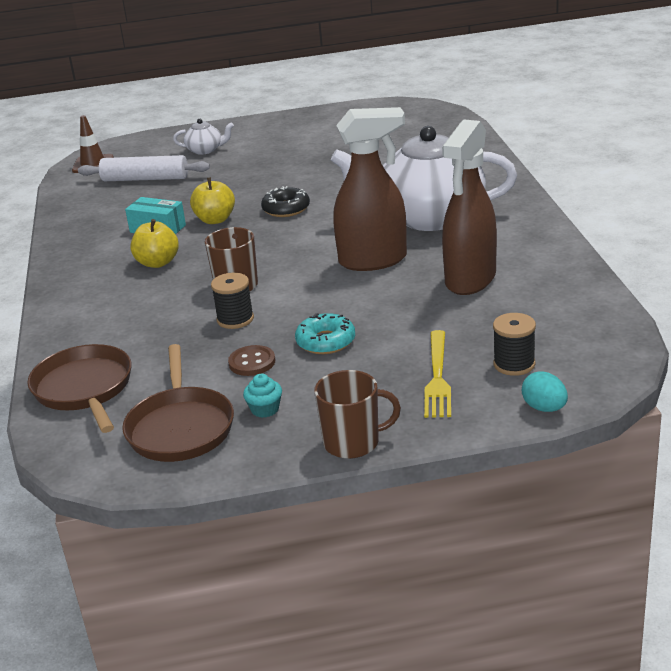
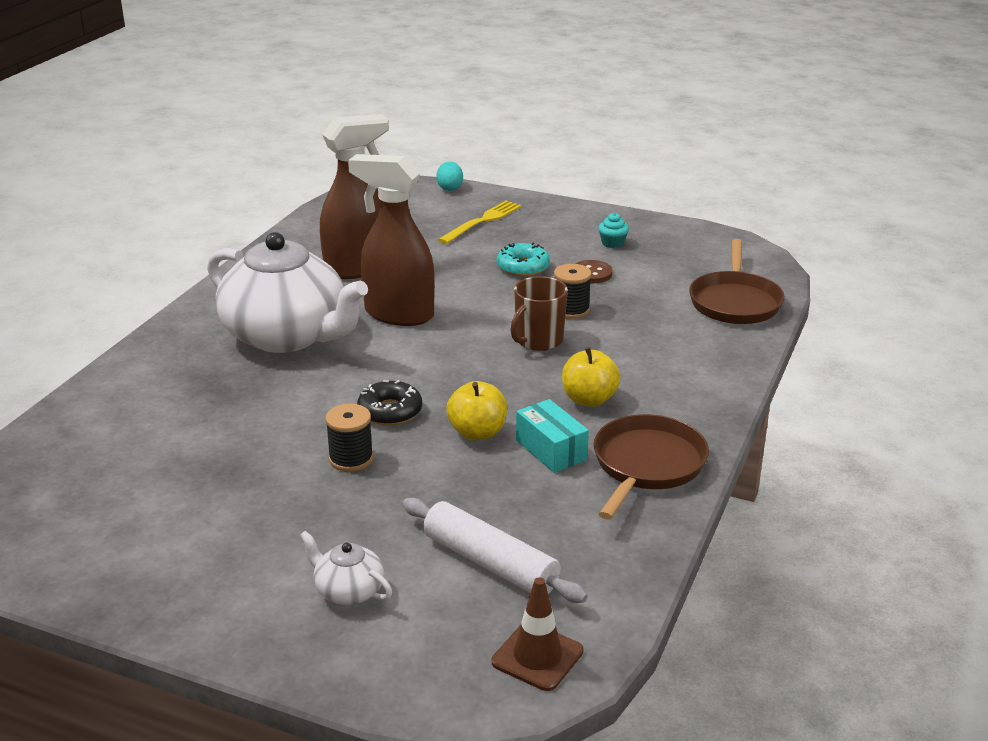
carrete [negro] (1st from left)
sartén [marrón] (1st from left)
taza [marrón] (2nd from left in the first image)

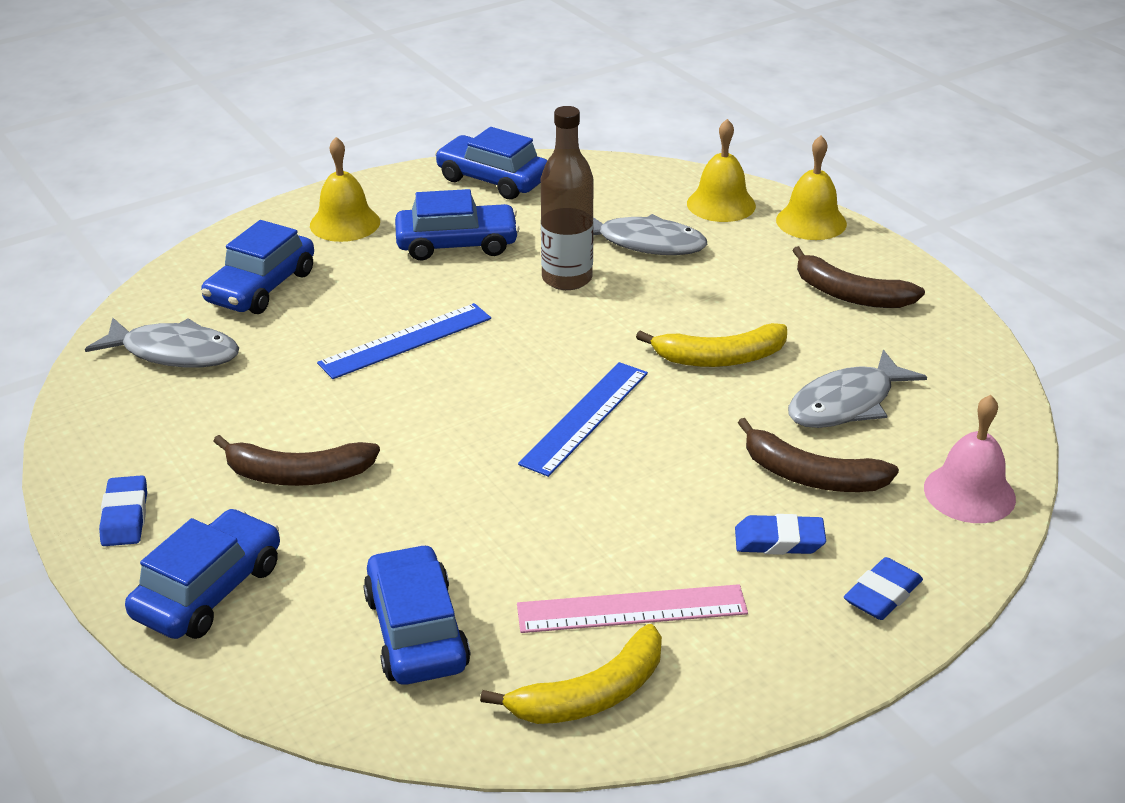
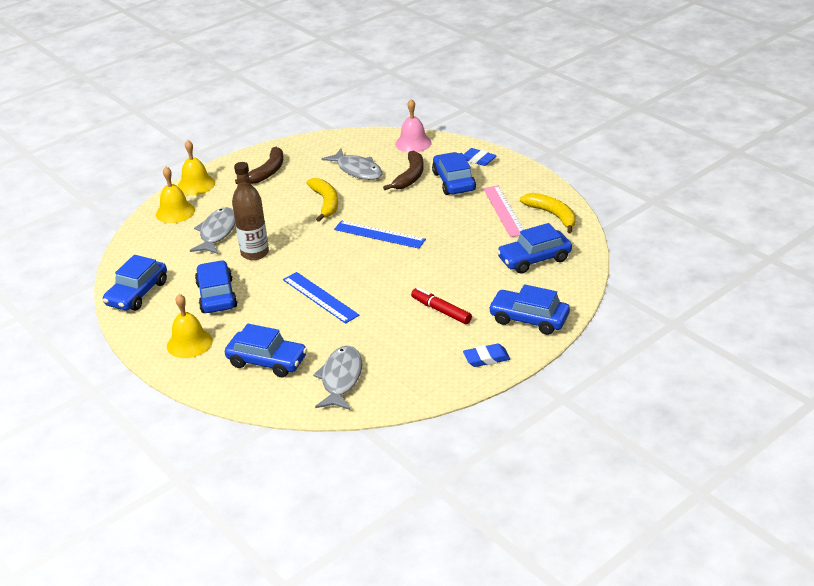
rotulador [rojo]
coche [azul] (4th from left)

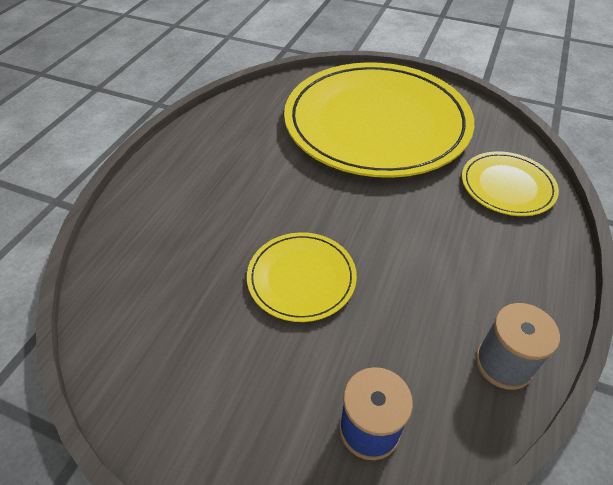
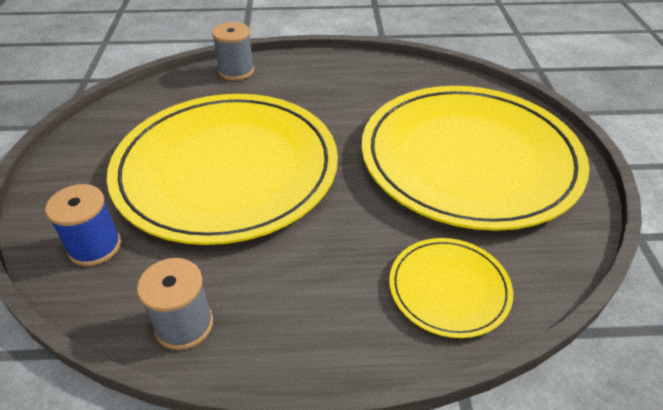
plato [amarillo] (1st from left)
carrete [gris] (2nd from left)

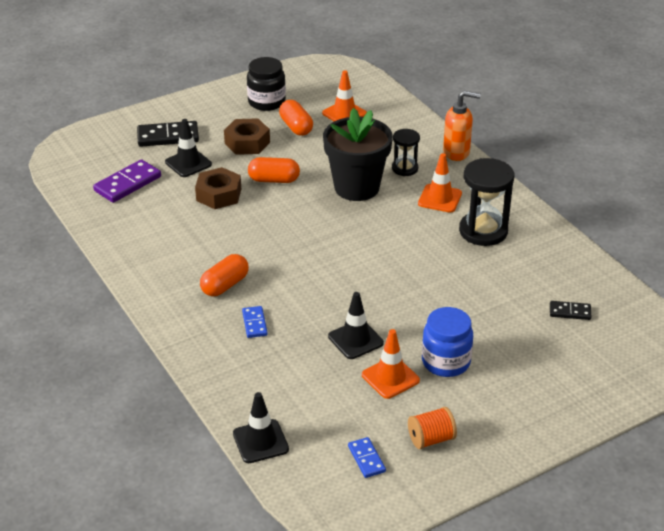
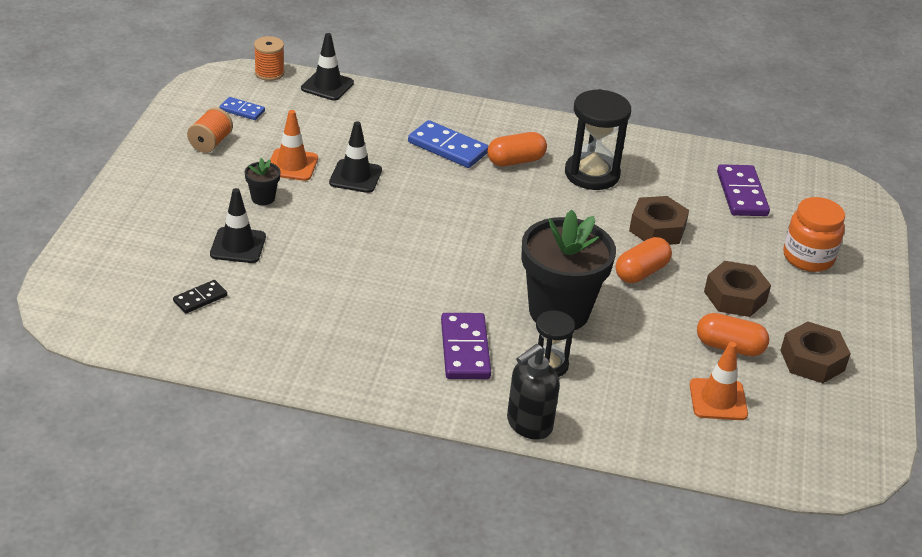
tuerca [marrón] (3rd from left)
dispensador de jabón [negro]
cono de tráfico [negro] (1st from left)
tarro [naranja]
ficha de dominó [morado] (1st from left)
reloj de arena [negro] (2nd from left)
cápsula [naranja] (1st from left)
ficha de dominó [azul] (2nd from left)
maceta [negro] (1st from left)
carrete [naranja] (2nd from left)

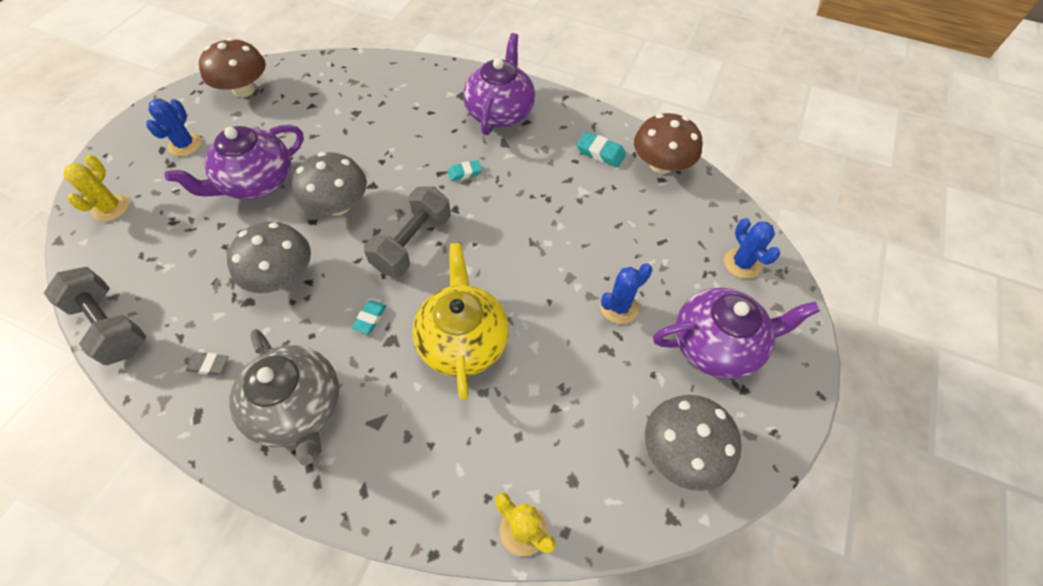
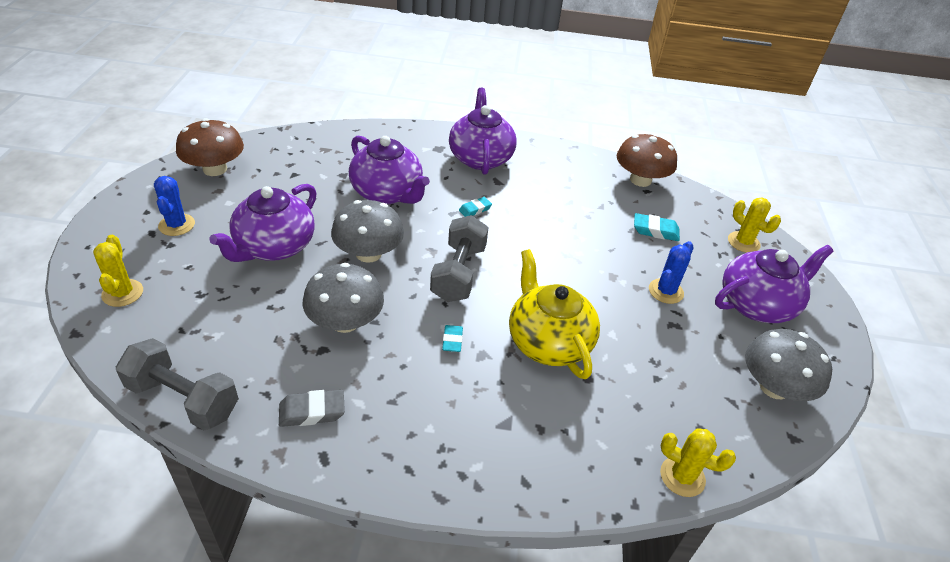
goma de borrar [turquesa] (3rd from left)
cactus [amarillo] (3rd from left)
tetera [gris]
goma de borrar [gris]
tetera [morado] (2nd from left)

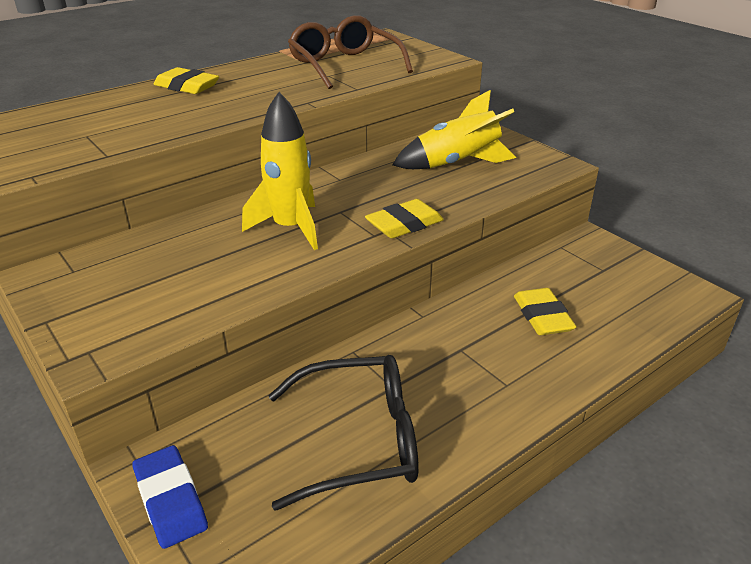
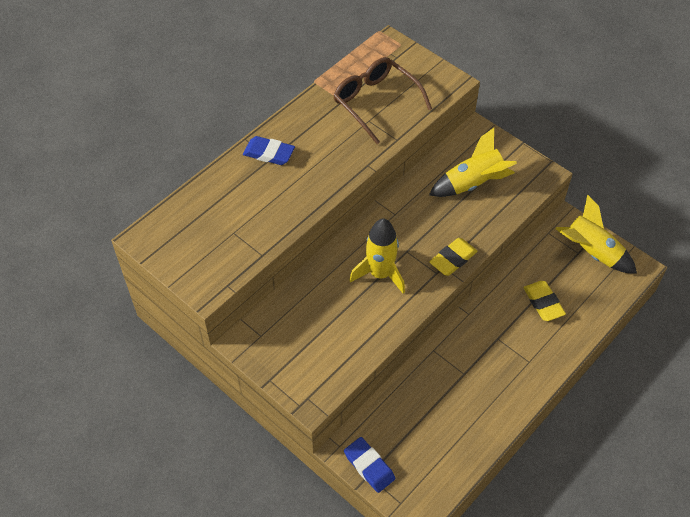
goma de borrar [azul] (1st from left)
gafas [negro]
cohete [amarillo] (3rd from left)

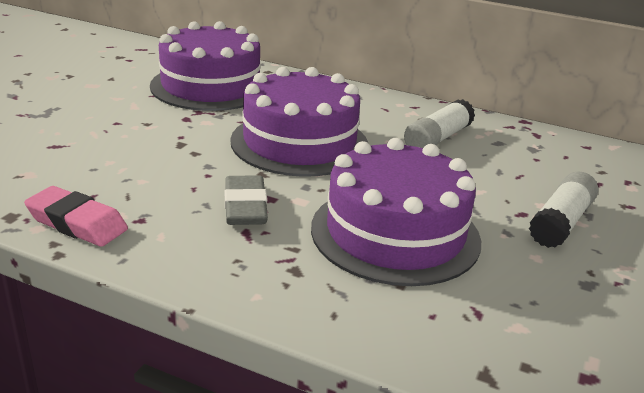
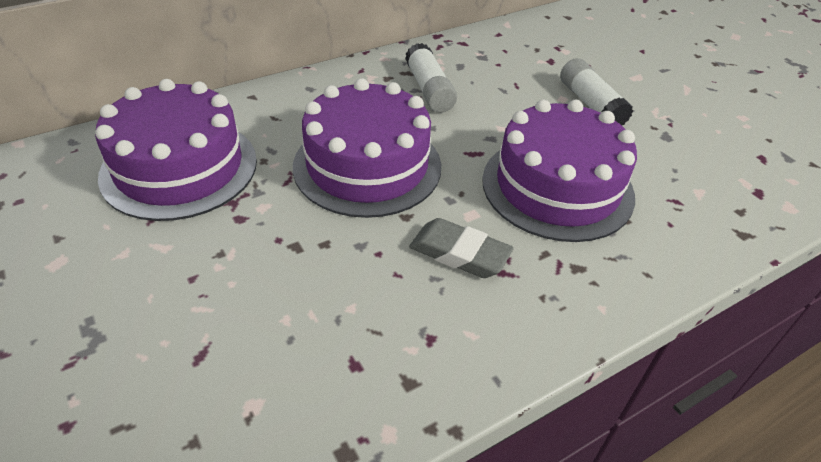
goma de borrar [rosa]

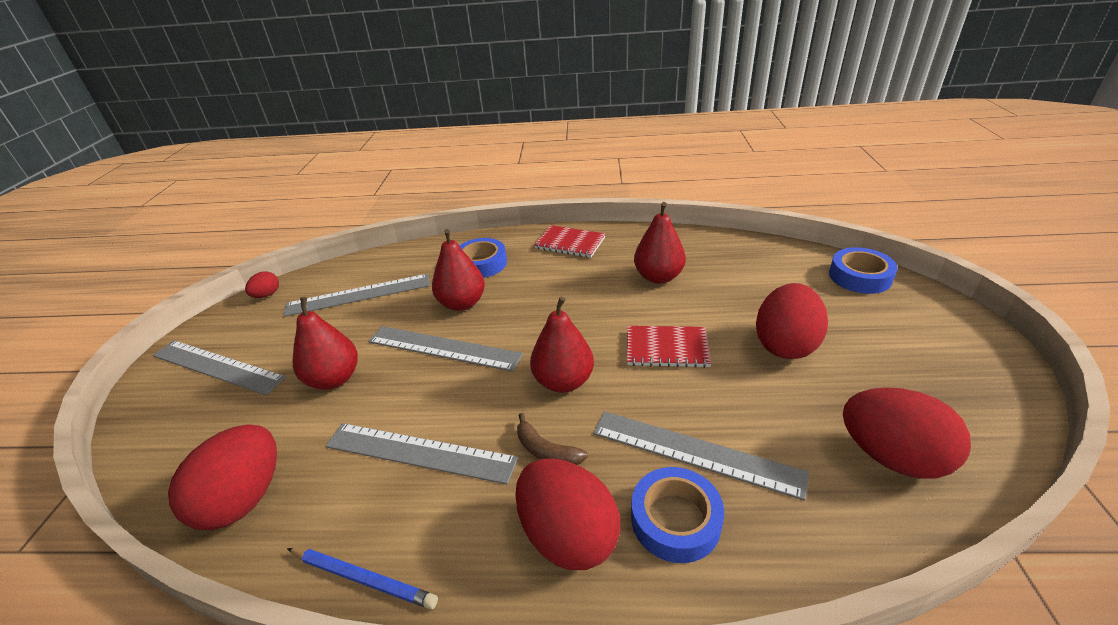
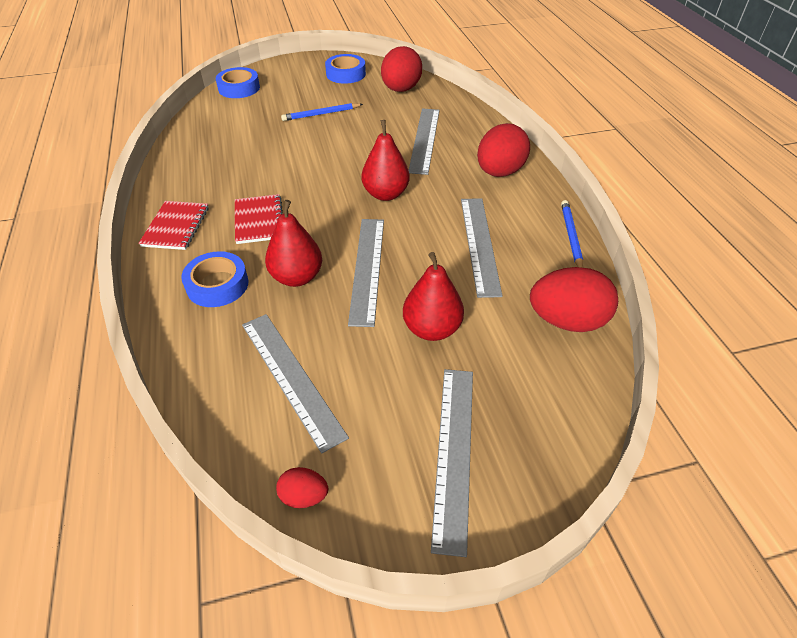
pera [rojo] (4th from left in the first image)
lápiz [azul] (1st from left)
cuaderno [rojo] (2nd from left)
plátano [marrón]
cinta adhesiva [azul] (3rd from left)

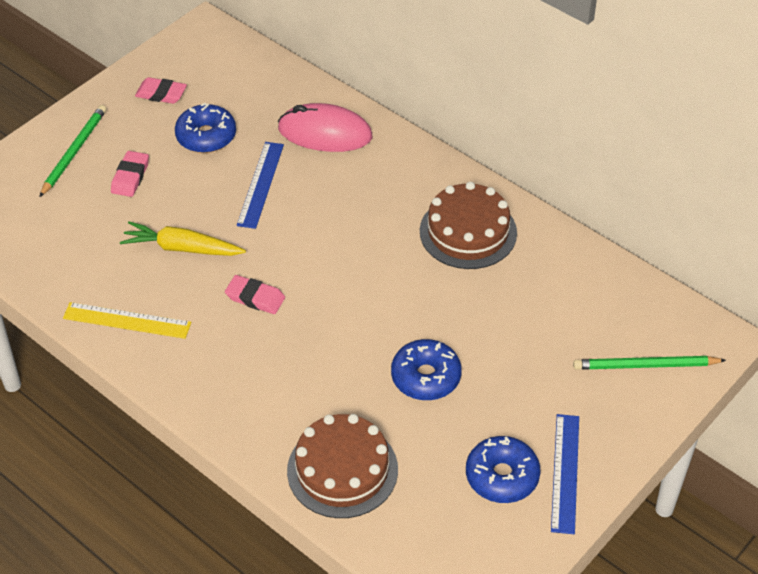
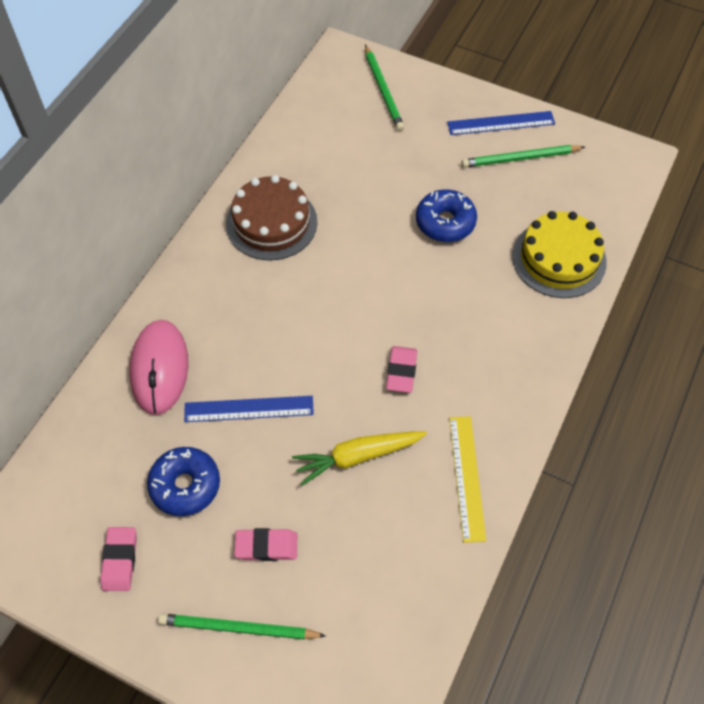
zanahoria [amarillo]
tarta [amarillo]
lápiz [verde] (3rd from left)

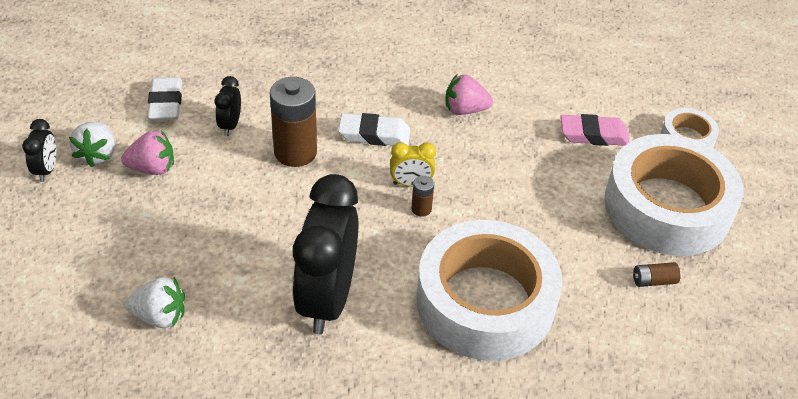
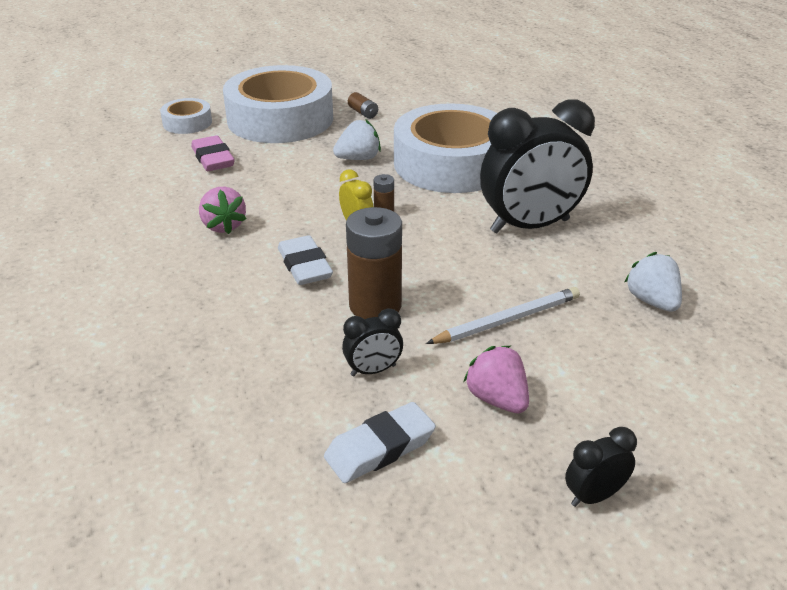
fresa [blanco] (1st from left)
lápiz [blanco]

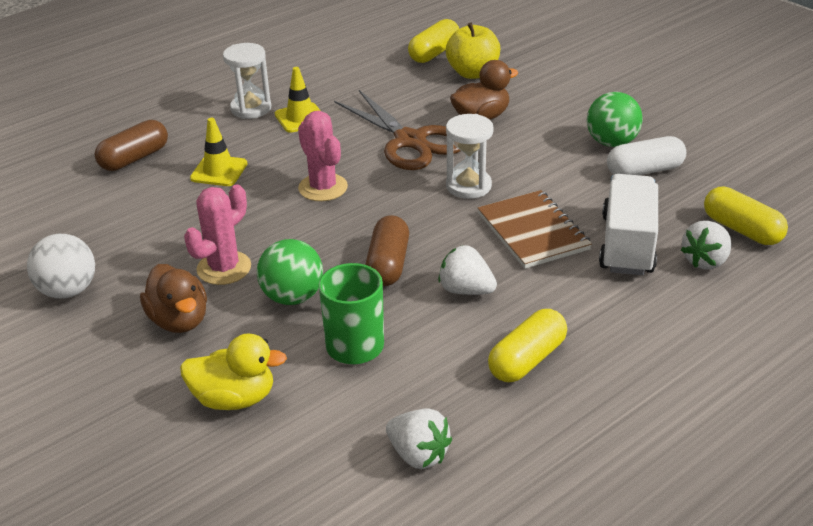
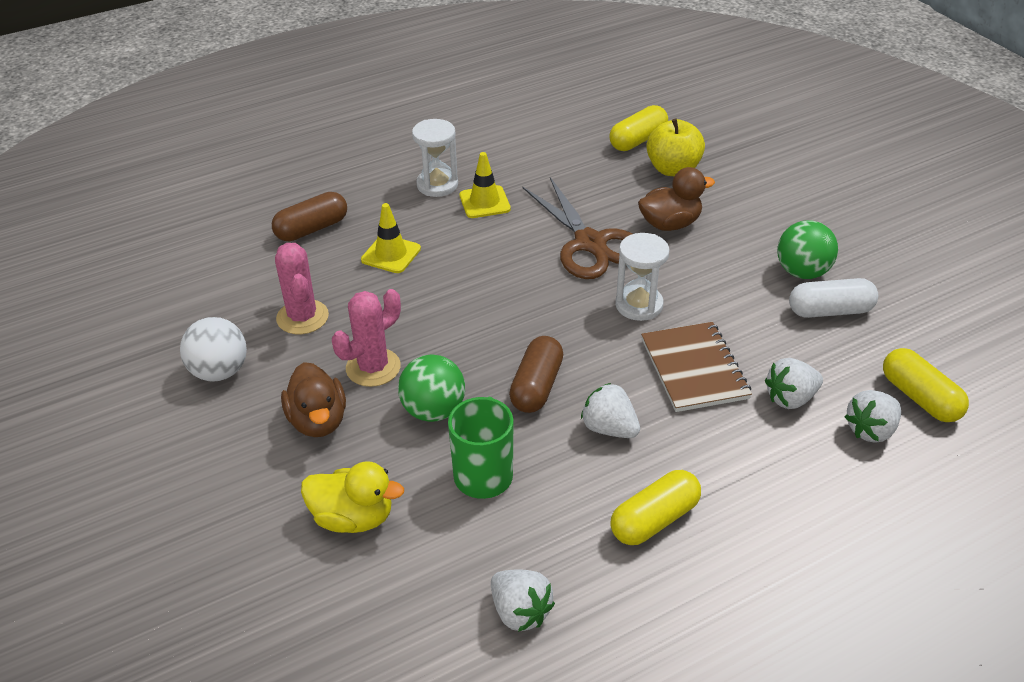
cactus [rosa] (1st from left)
fresa [blanco] (3rd from left)

